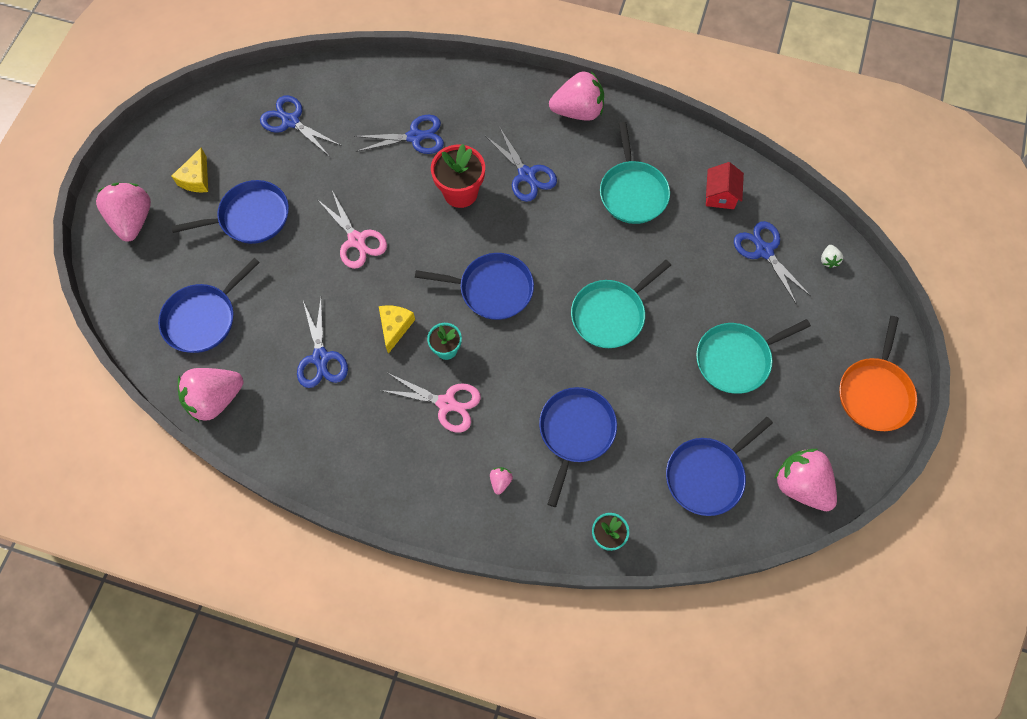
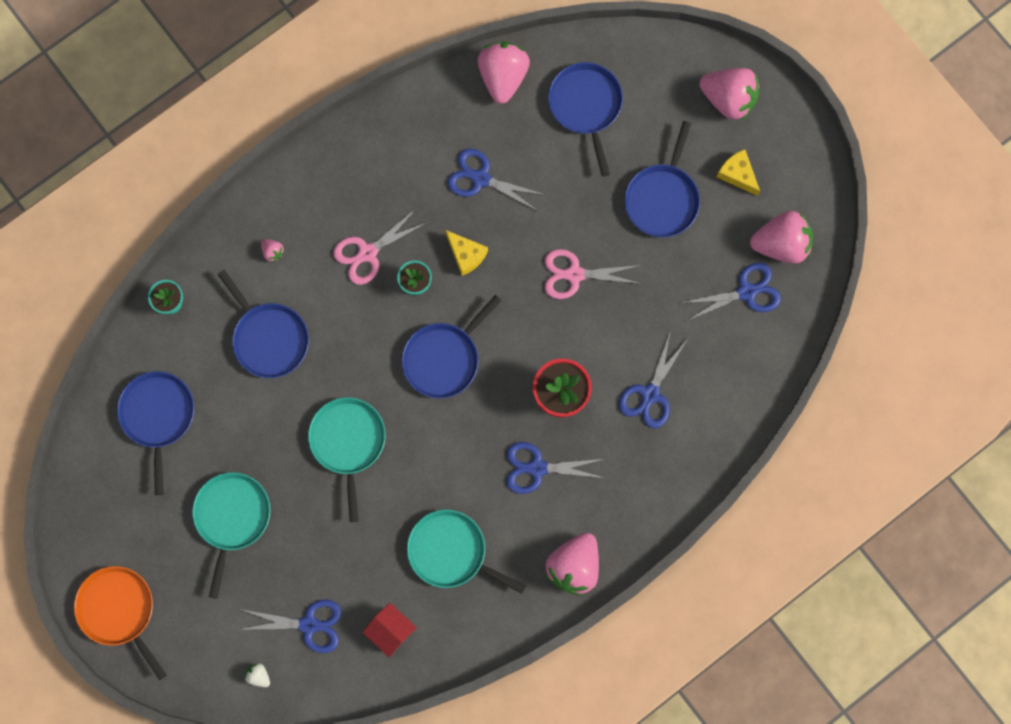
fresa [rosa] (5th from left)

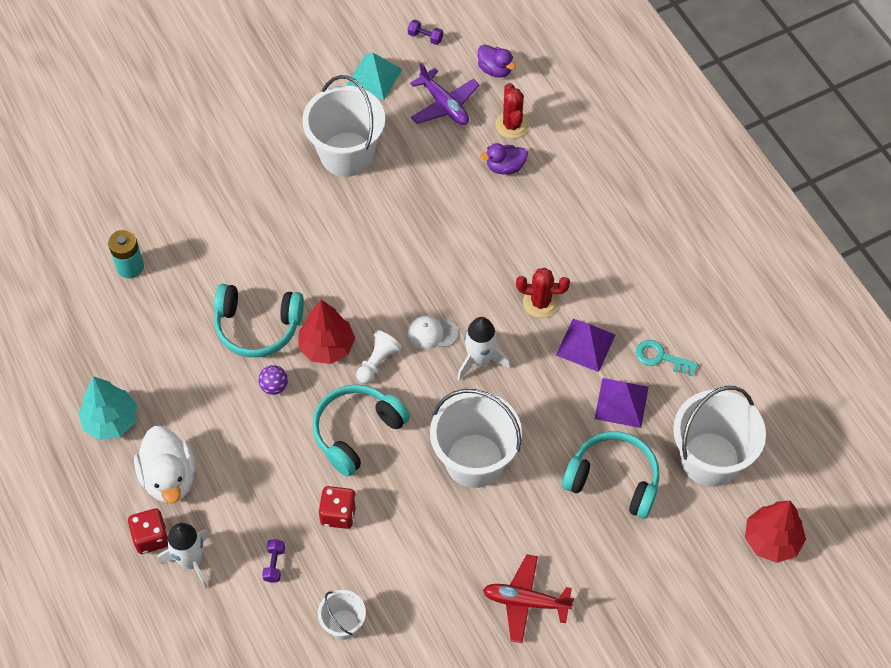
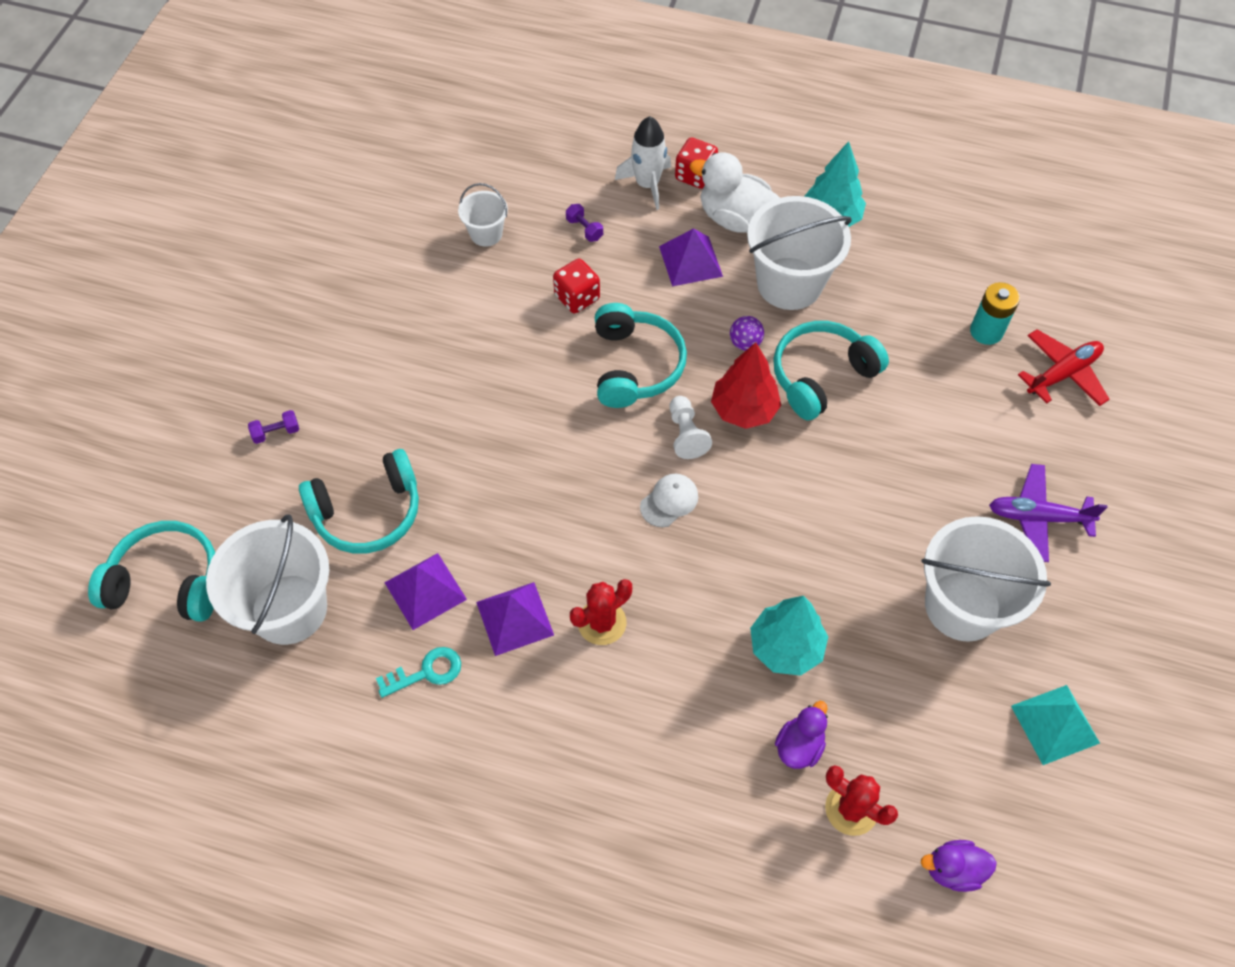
mancuerna [morado] (1st from left)
avión [morado]
cohete [blanco] (2nd from left in the first image)
balde [blanco] (3rd from left)
auriculares [turquesa] (1st from left)
avión [rojo]
pirámide [morado] (3rd from left)
árbol [turquesa] (1st from left)

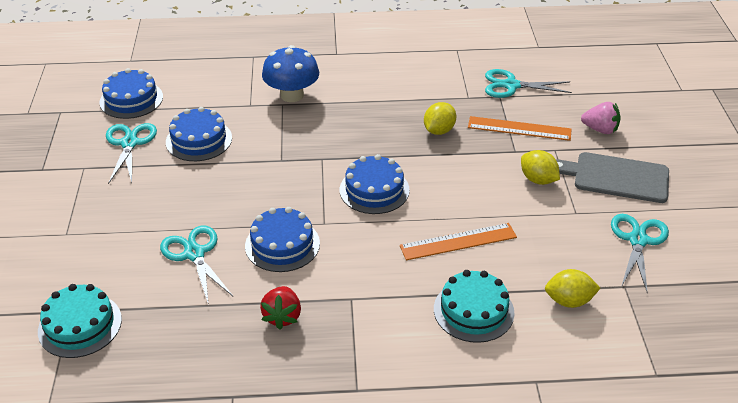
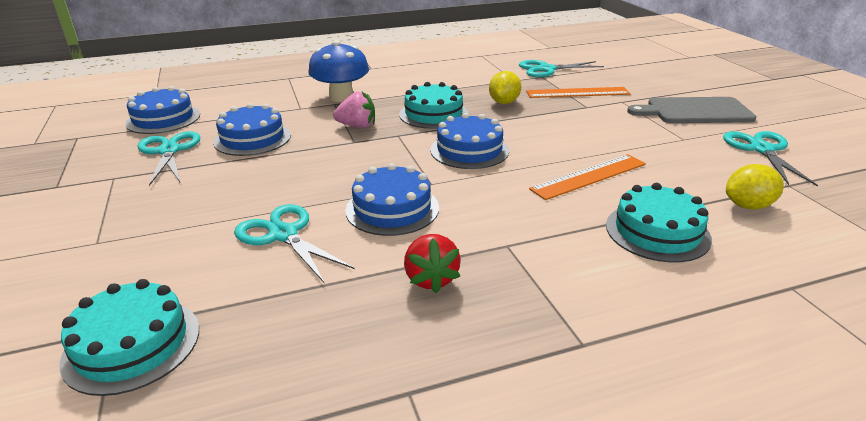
fresa [rosa]
limón [amarillo] (2nd from left in the first image)
tarta [turquesa] (2nd from left)

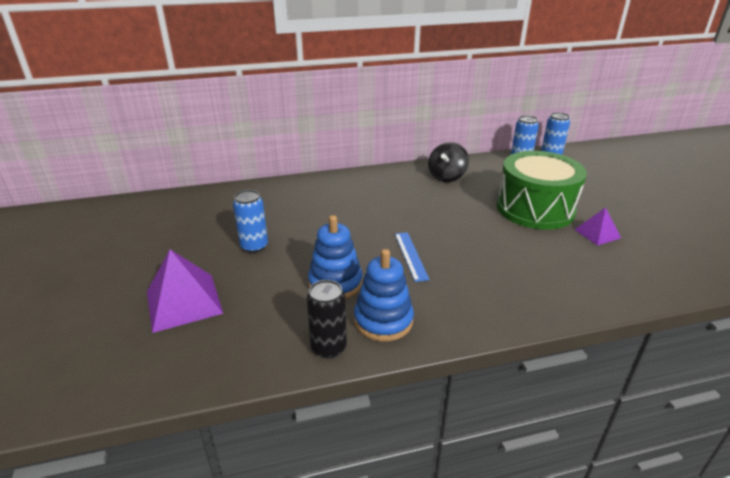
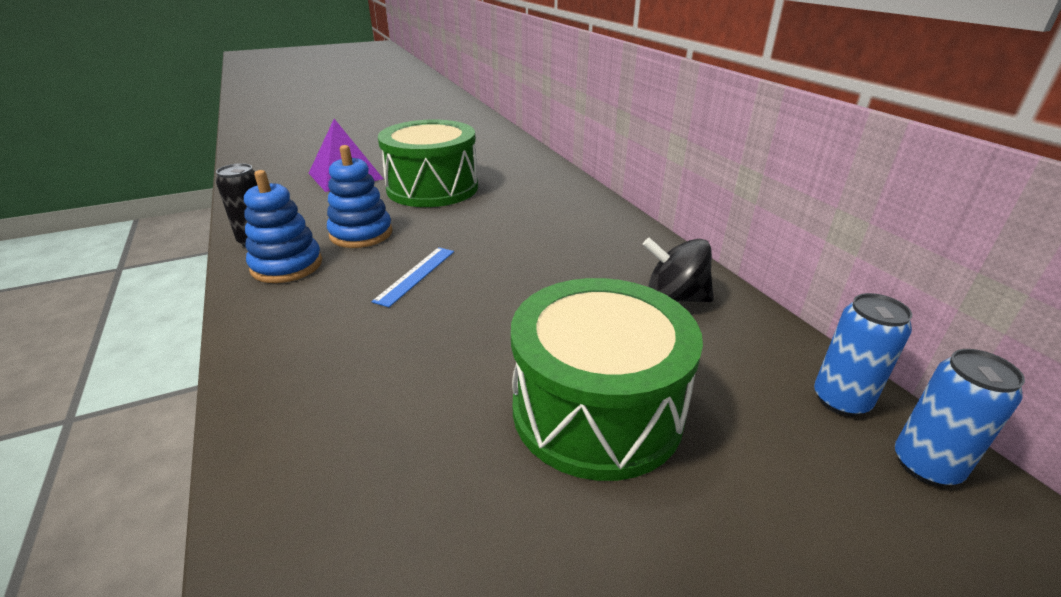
tambor [verde] (1st from left)
pirámide [morado] (2nd from left in the first image)
regla [azul]

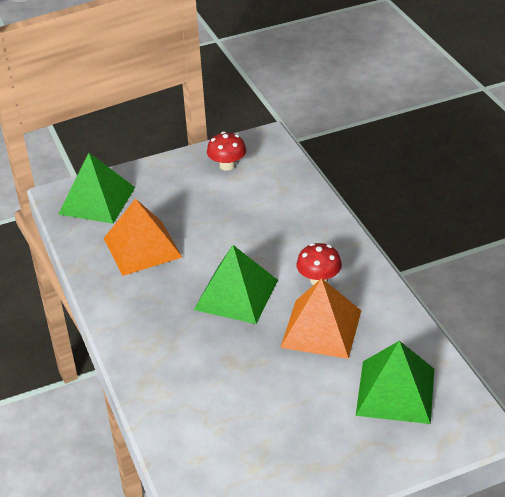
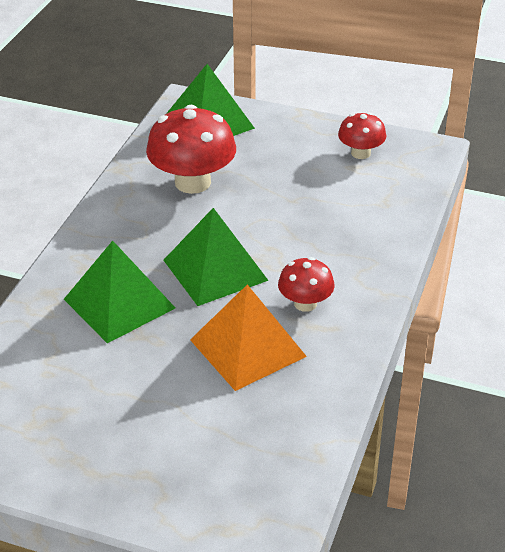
seta [rojo] (1st from left)
pirámide [verde] (1st from left)

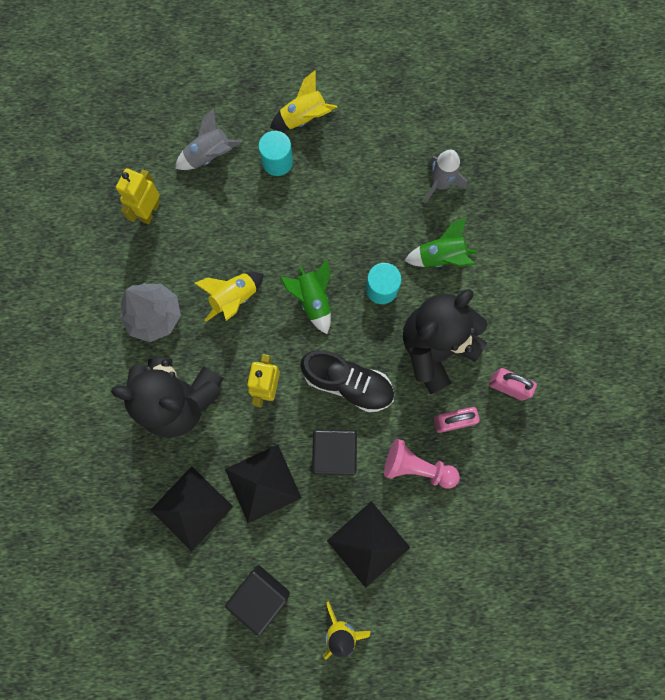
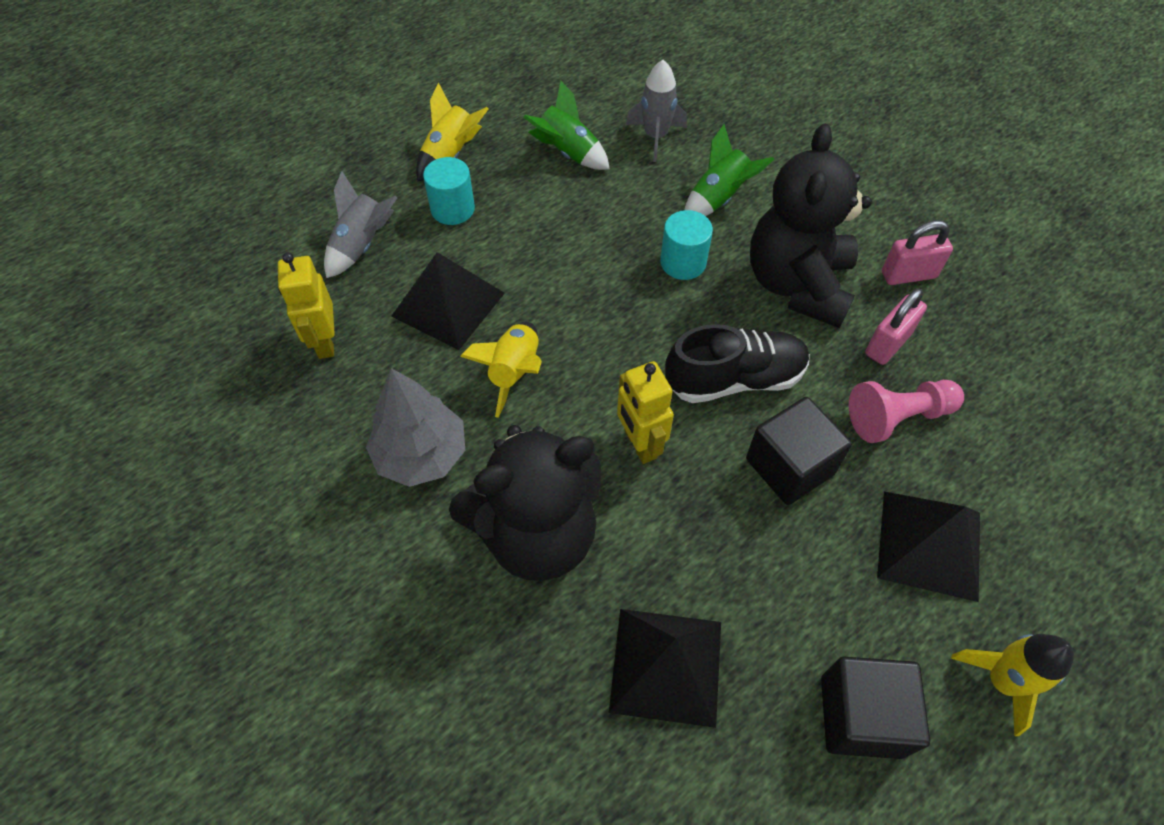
cohete [verde] (1st from left)
pirámide [negro] (1st from left)

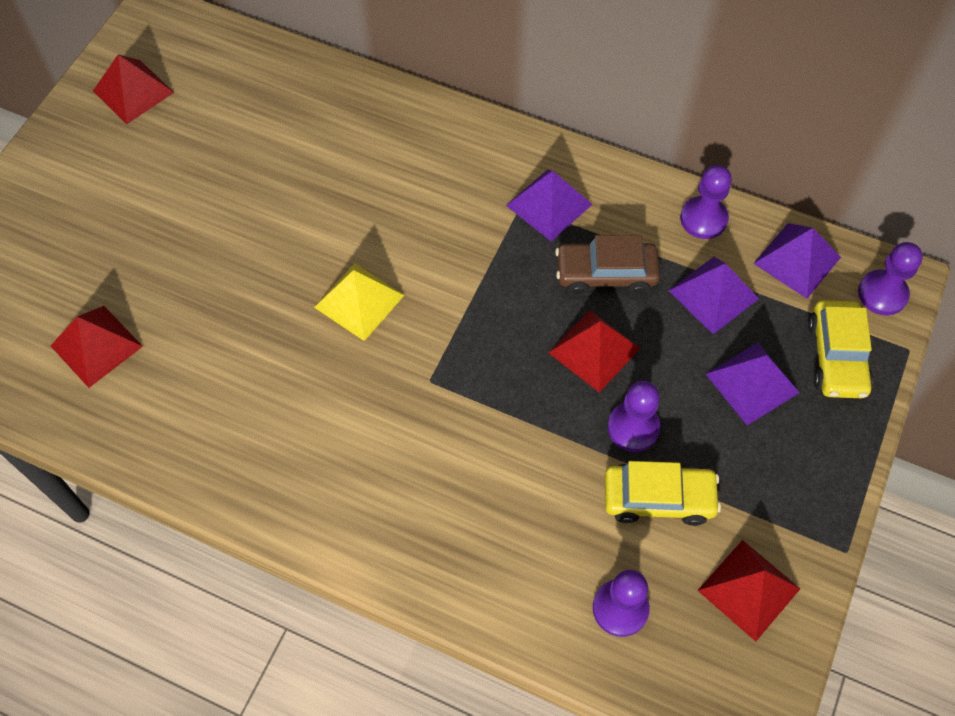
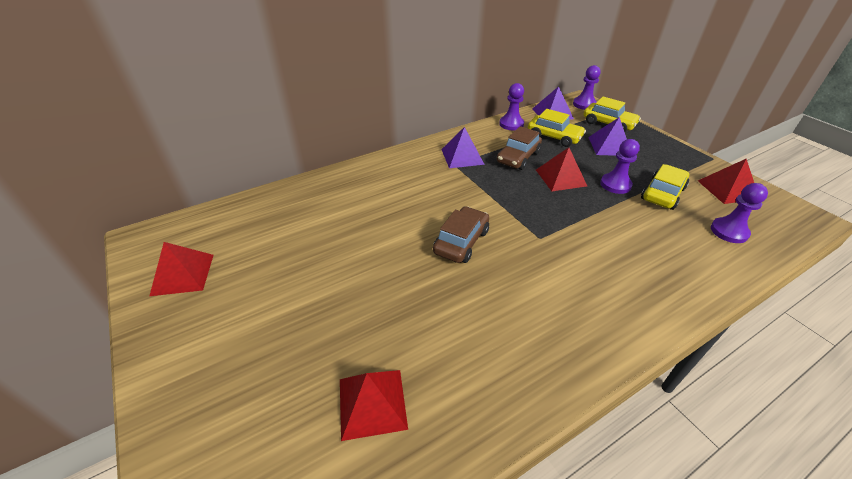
coche [amarillo] (1st from left)
coche [marrón] (1st from left)

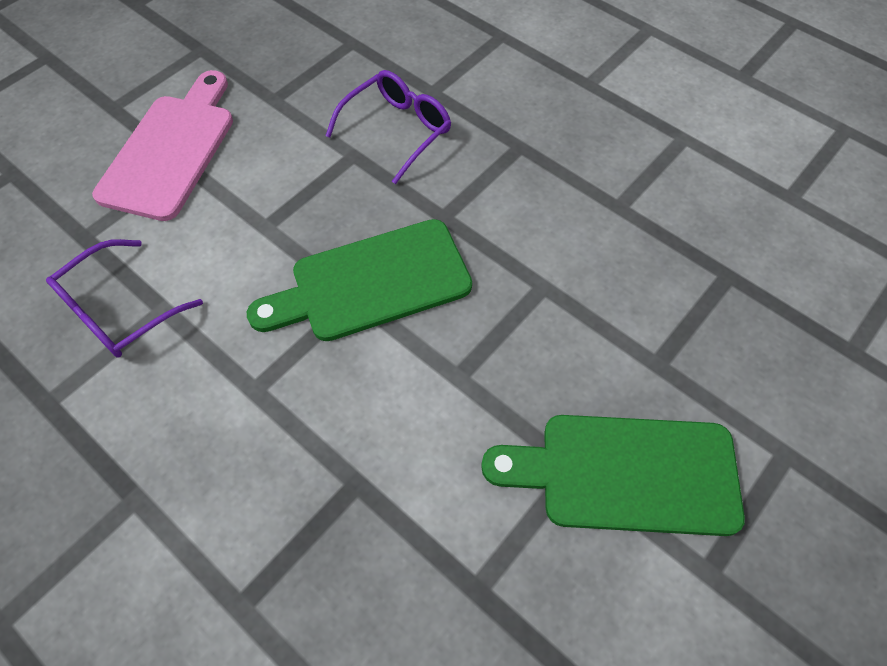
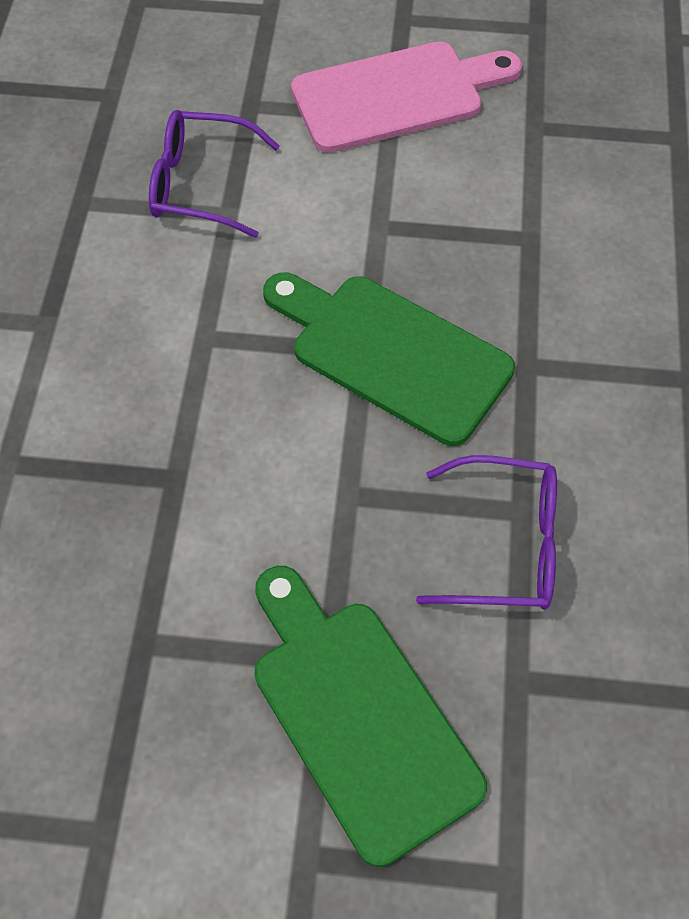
gafas [morado] (2nd from left)

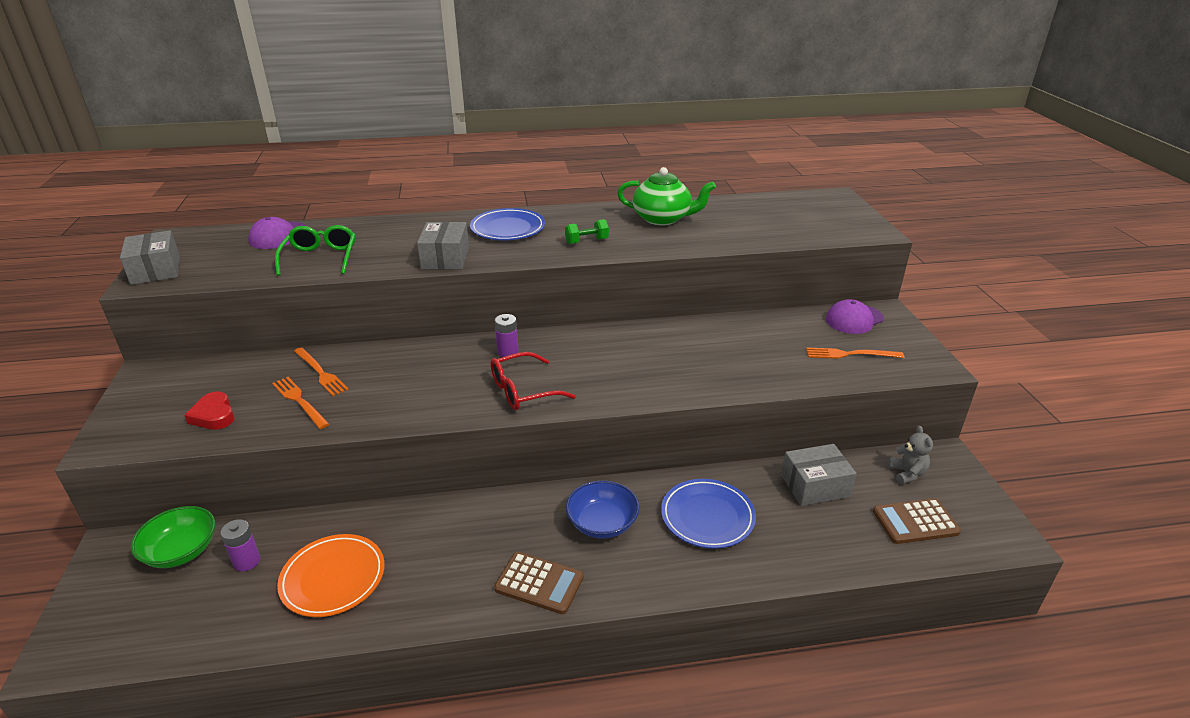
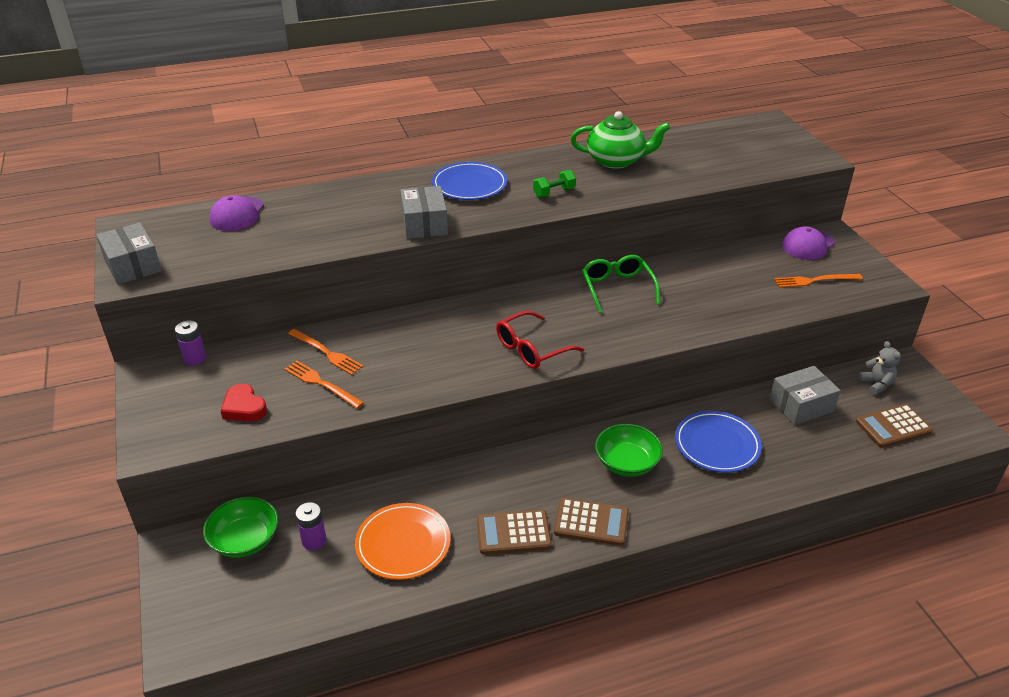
gafas [verde]
pila [morado] (1st from left)
cuenco [verde] (2nd from left)
calculadora [marrón] (1st from left)

